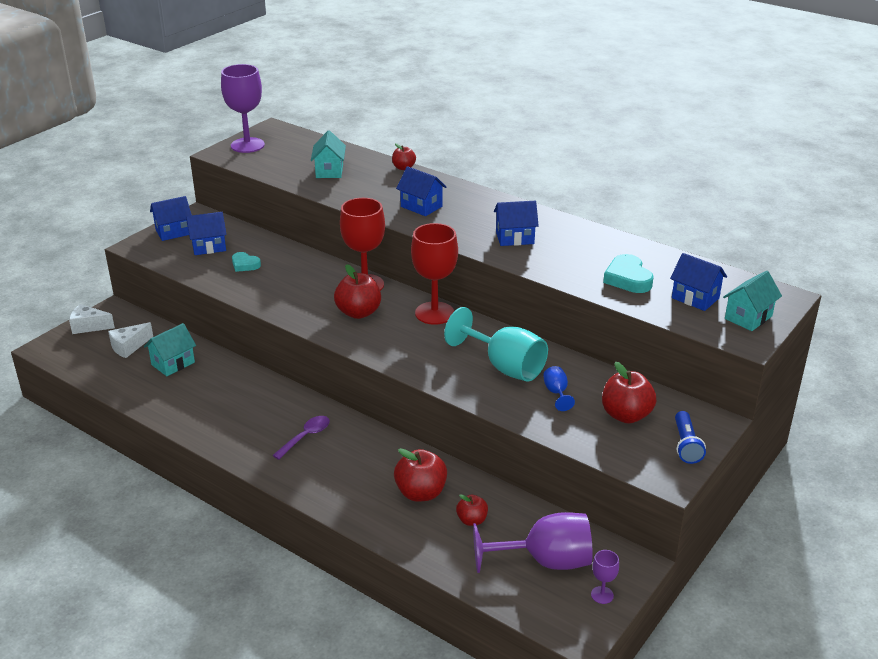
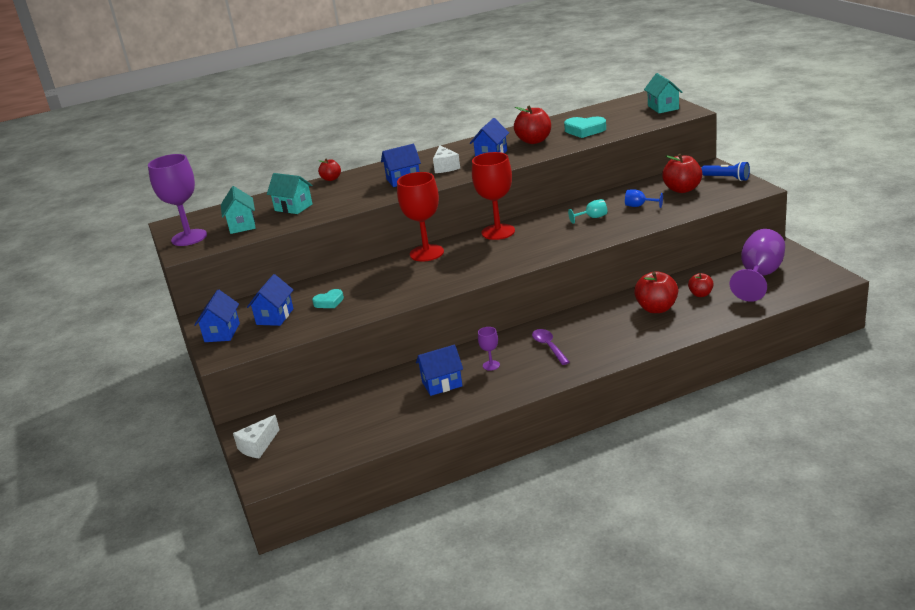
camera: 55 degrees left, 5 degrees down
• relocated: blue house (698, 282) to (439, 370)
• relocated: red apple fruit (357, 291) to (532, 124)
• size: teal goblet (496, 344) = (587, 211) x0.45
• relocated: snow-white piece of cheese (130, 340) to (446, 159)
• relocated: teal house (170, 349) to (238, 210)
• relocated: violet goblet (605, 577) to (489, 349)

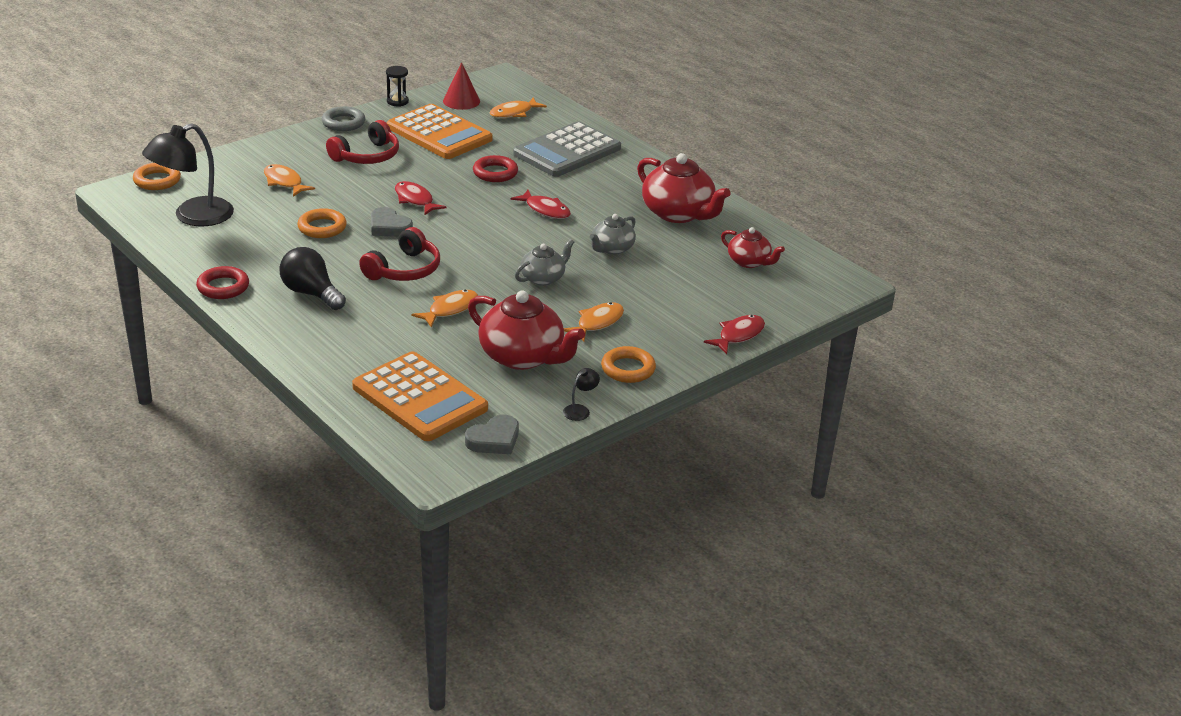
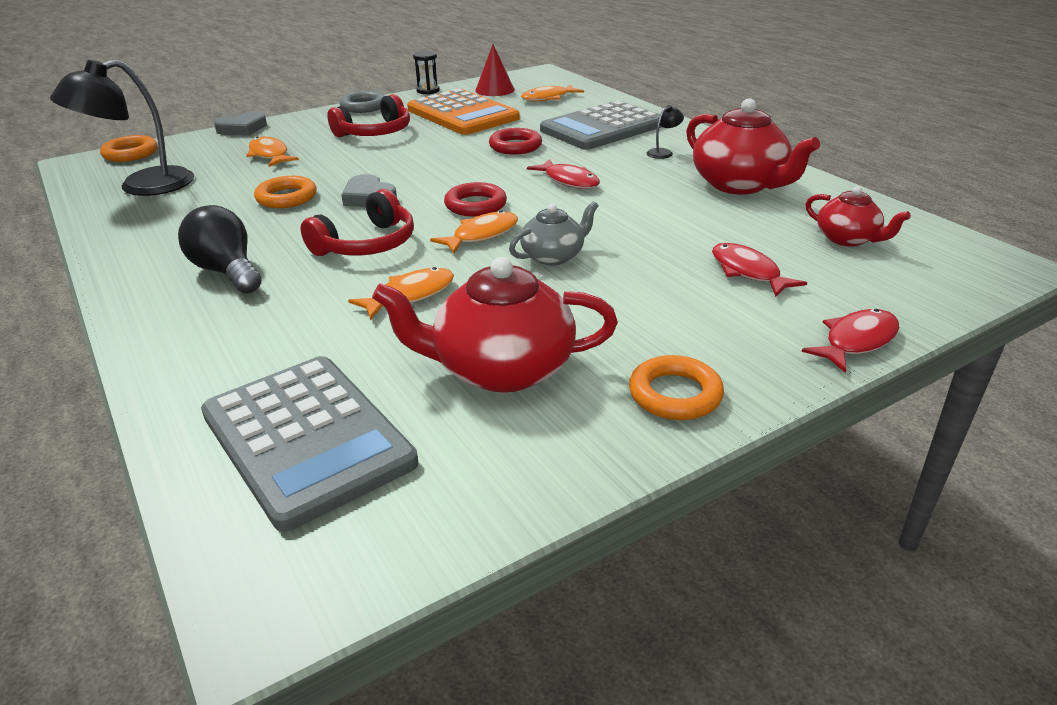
camera: 10 degrees right, 0 degrees up
• relocated: red fish (421, 198) to (759, 270)
• missing: ash-grey china teapot (613, 234)
• relocated: red ring (222, 282) to (475, 199)
• spun: red china teapot (526, 330) = (495, 325) 135 degrees clockwise
• relocated: orange fish (594, 322) to (474, 231)
• colour: orange pocket calculator (420, 396) to ash-grey pocket calculator (309, 444)
• relocated: black reading lamp (581, 394) to (665, 132)
• relocated: ash-grey heart shape (492, 434) to (240, 123)

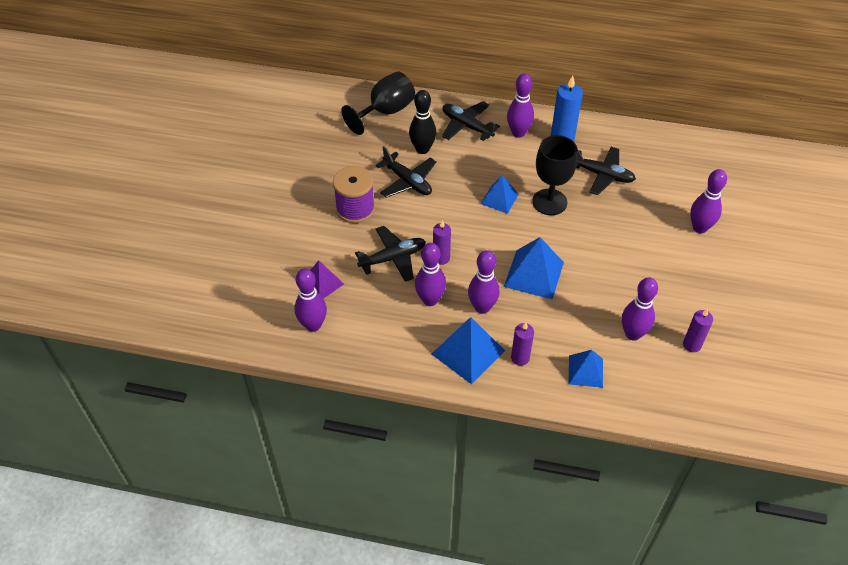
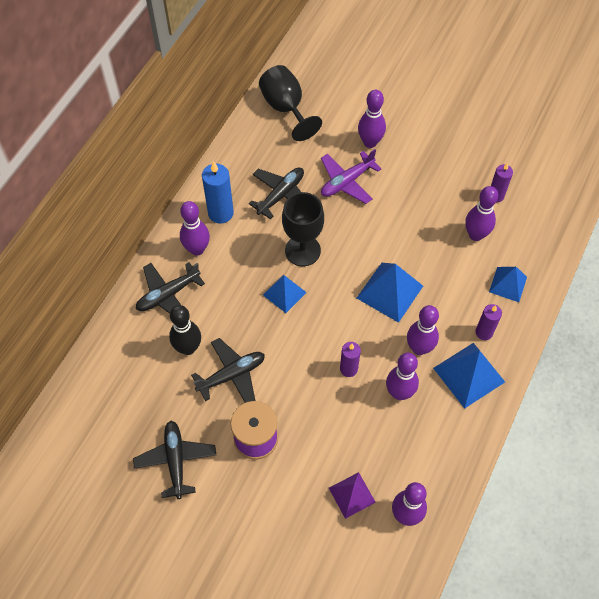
camera: 75 degrees left, 10 degrees up
• relocated: black goblet (378, 103) to (290, 103)
• relocated: black toy plane (390, 254) to (174, 460)
• appeared: violet toy plane (351, 176)

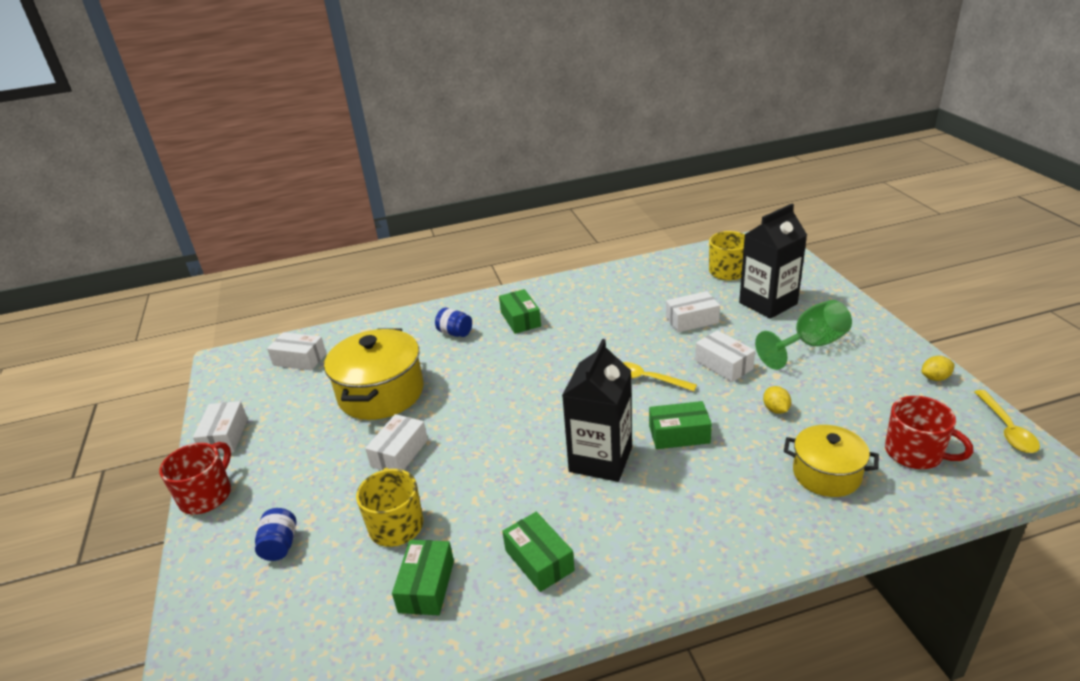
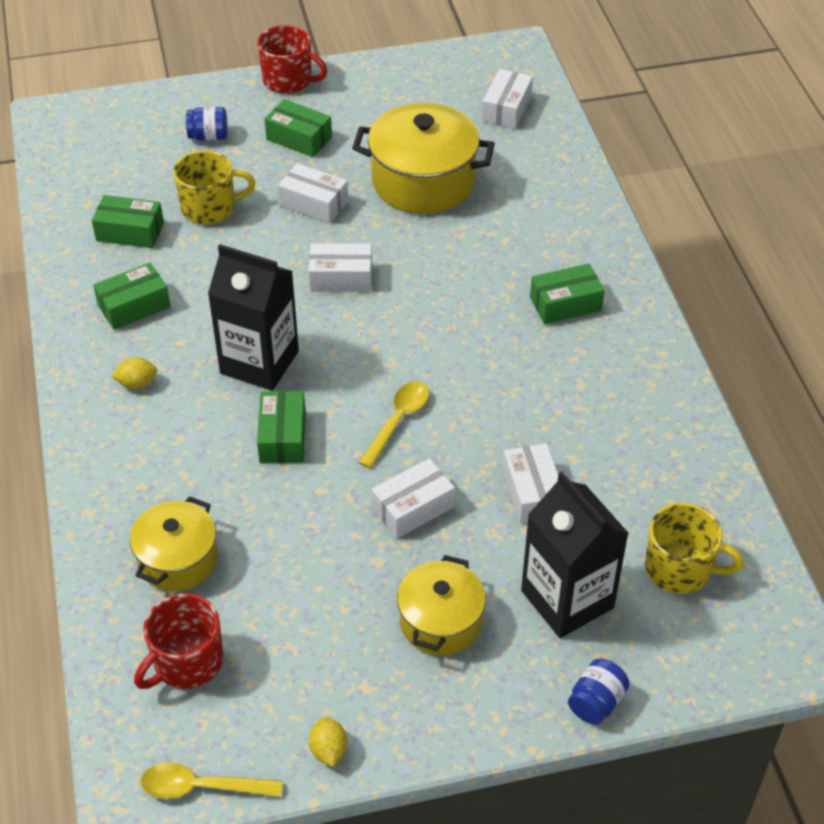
camera: 90 degrees right, 15 degrees up
• exchanged: emerald goblet (803, 335) to bright yellow pot (441, 605)
• relocated: blue jam jar (453, 322) to (598, 692)
• relocated: bright yellow toy lemon (777, 400) to (134, 373)
• relocated: snow-white box (220, 427) to (340, 267)
• appeared: emerald box (298, 128)

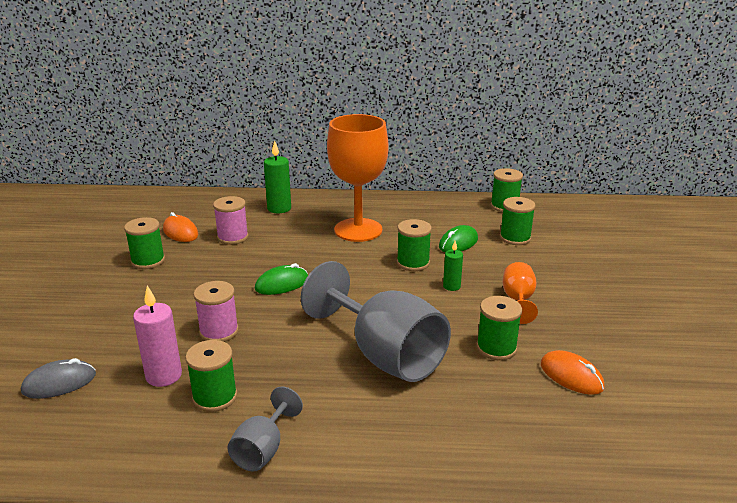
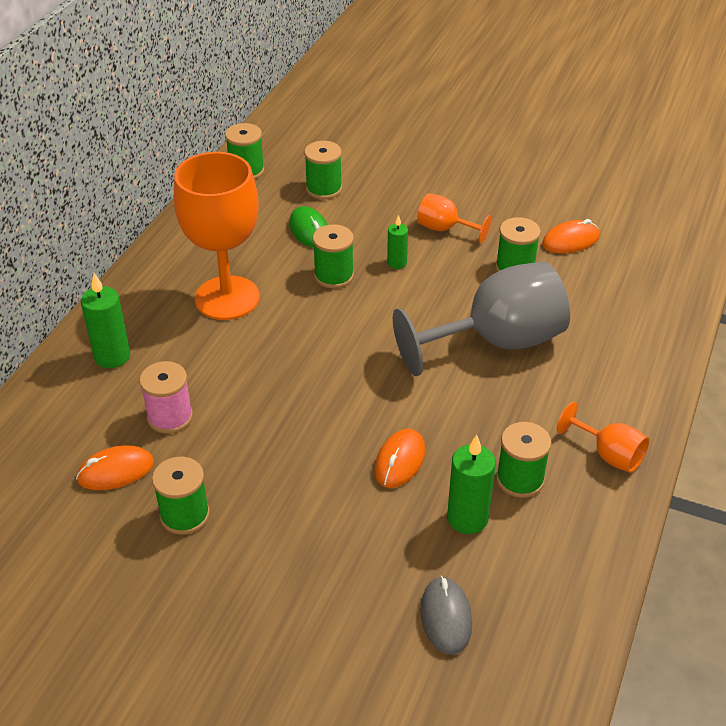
camera: 70 degrees left, 15 degrees up
• missing: emerald mouse (281, 279)
• exchanged: rosy reel of thread (216, 311) to orange mouse (400, 458)
• colour: rosy pillar candle (157, 336) to emerald pillar candle (471, 484)
• colour: ash-grey goblet (265, 429) to orange goblet (603, 437)

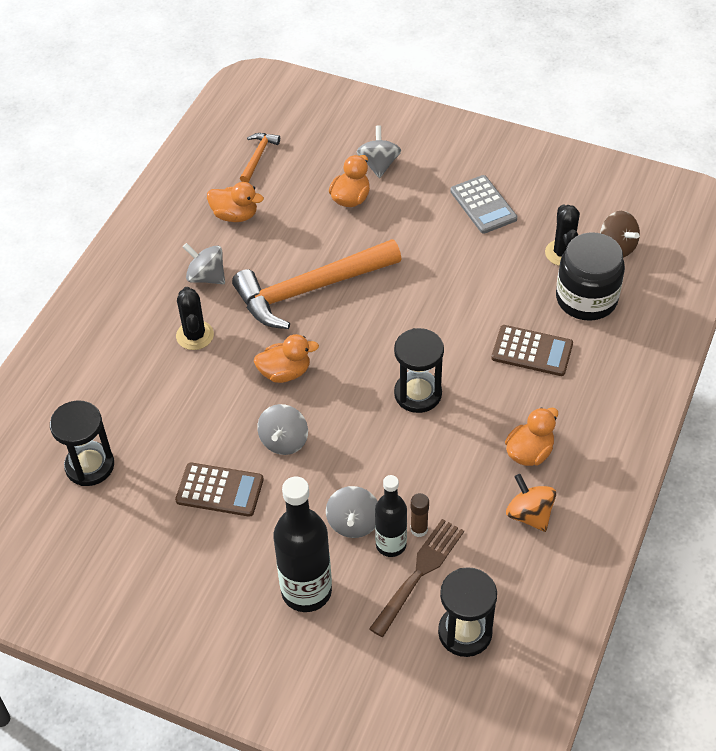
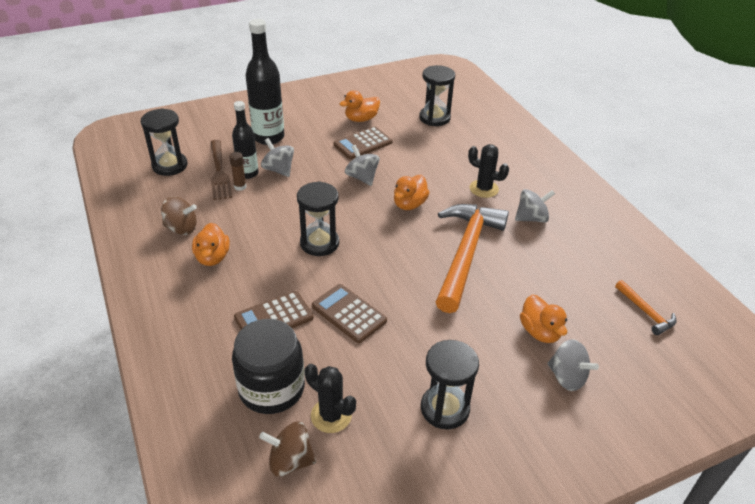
camera: 130 degrees right, 10 degrees down
• exchanged: ash-grey pocket calculator (483, 204) to black hourglass (450, 384)
• relocated: orange toy duck (235, 202) to (360, 106)
• colour: orange whirligig (531, 503) to dark brown whirligig (179, 215)
• appeared: dark brown pocket calculator (349, 313)

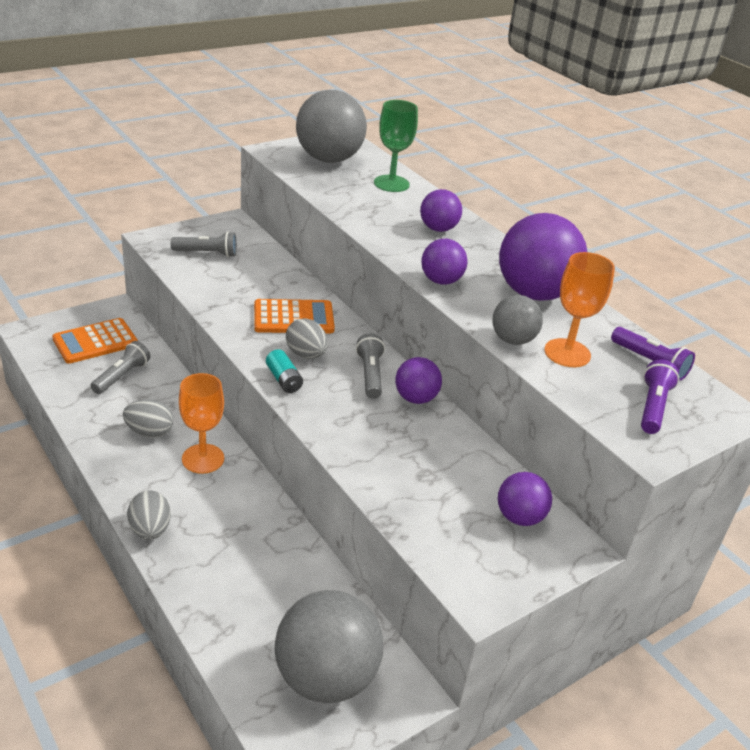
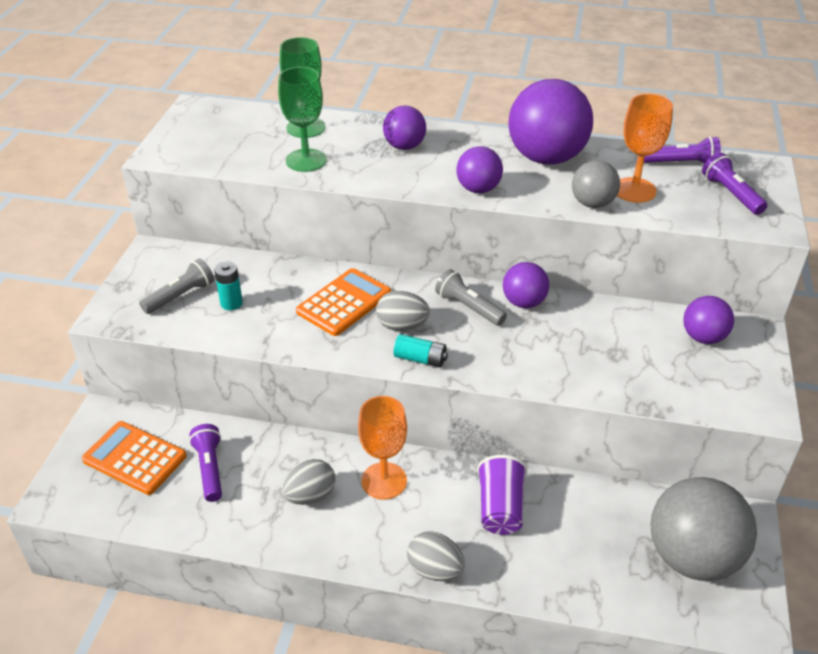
camera: 40 degrees left, 5 degrees up
• missing: ash-grey sphere (331, 126)
• spun: orange pocket calculator (95, 341) = (134, 458) 105 degrees clockwise
• colour: ash-grey pocket torch (120, 367) to violet pocket torch (205, 463)
• appeared: emerald goblet (302, 119)
• appeared: teal power cell (228, 286)
• appeared: violet cup (502, 495)

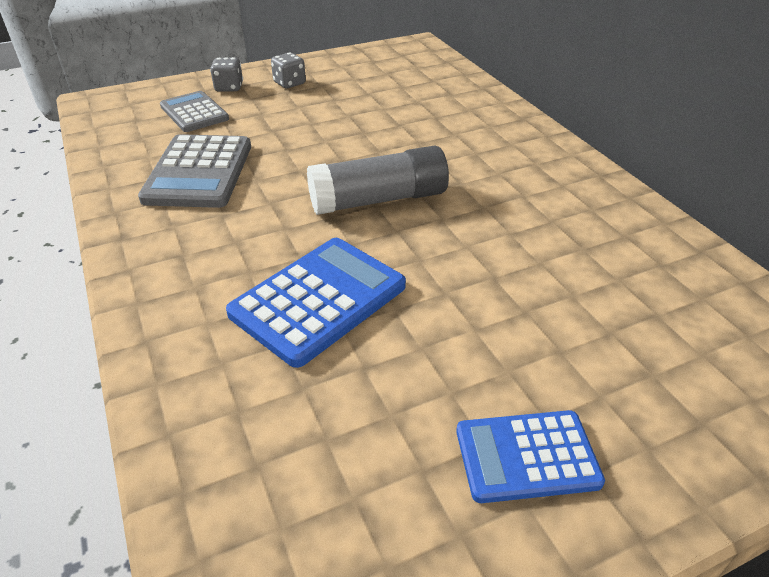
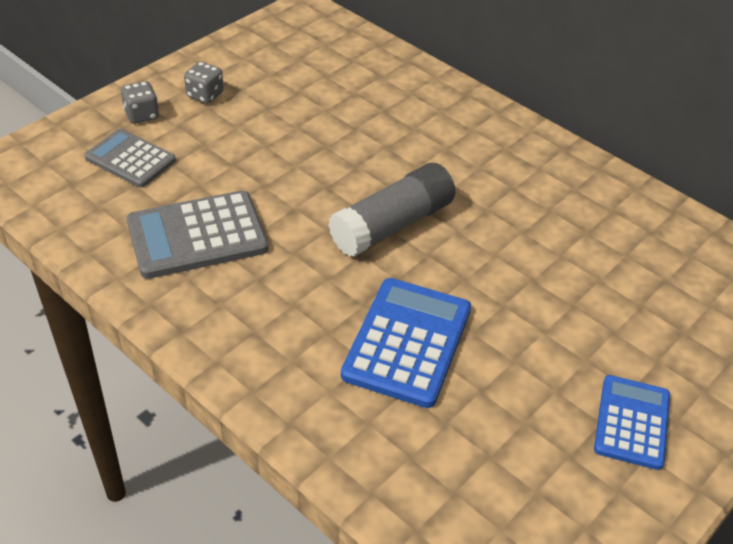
camera: 25 degrees left, 5 degrees up
• spun: ash-grey pocket calculator (194, 171) = (198, 235) 90 degrees clockwise
• spun: blue pocket calculator (530, 456) = (632, 422) 135 degrees clockwise

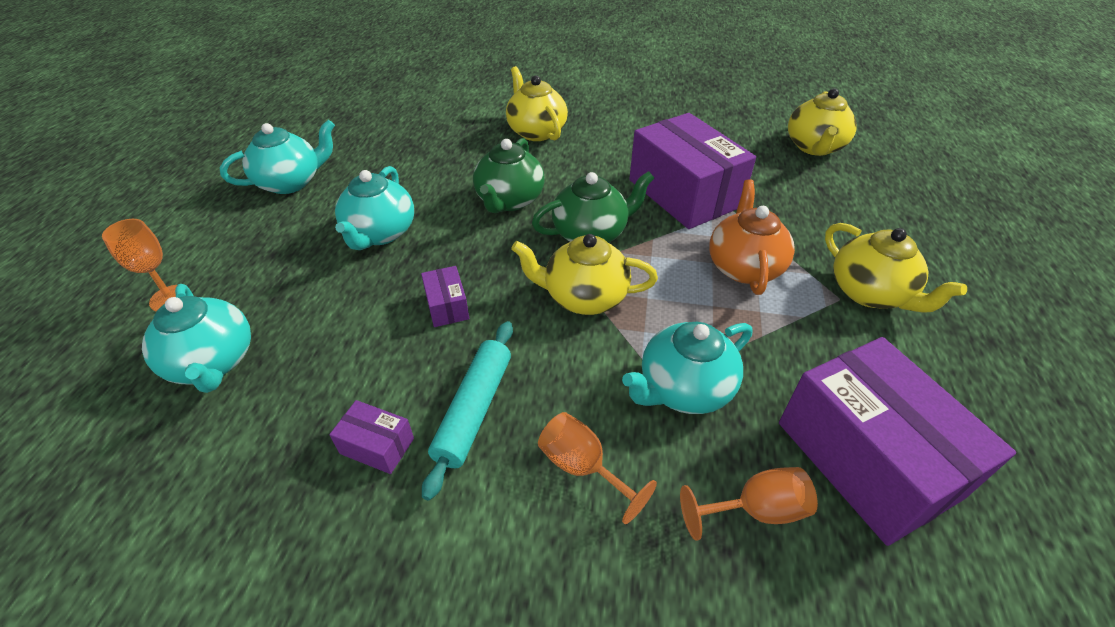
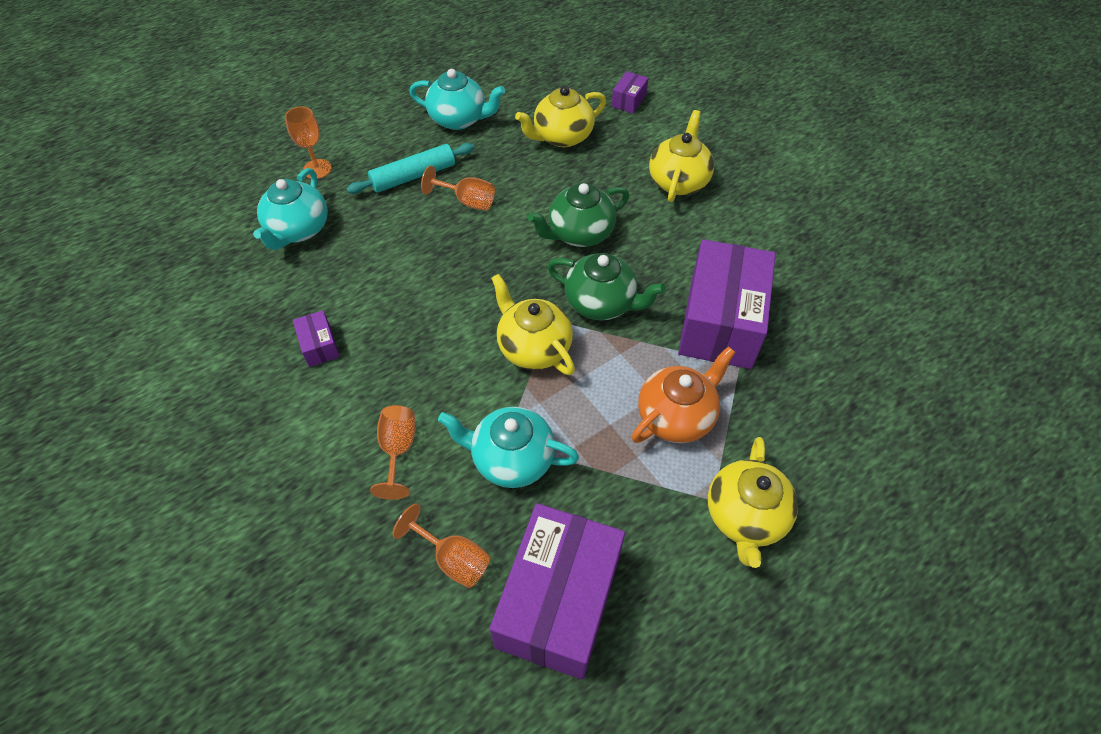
camera: 45 degrees right, 10 degrees up
• relocated: bright yellow china teapot (822, 122) to (560, 116)
• exchanged: teal china teapot (374, 208) to orange goblet (458, 188)
• relocated: violet box (445, 296) to (630, 92)
• relocated: teal pastry roller (467, 411) to (410, 168)

